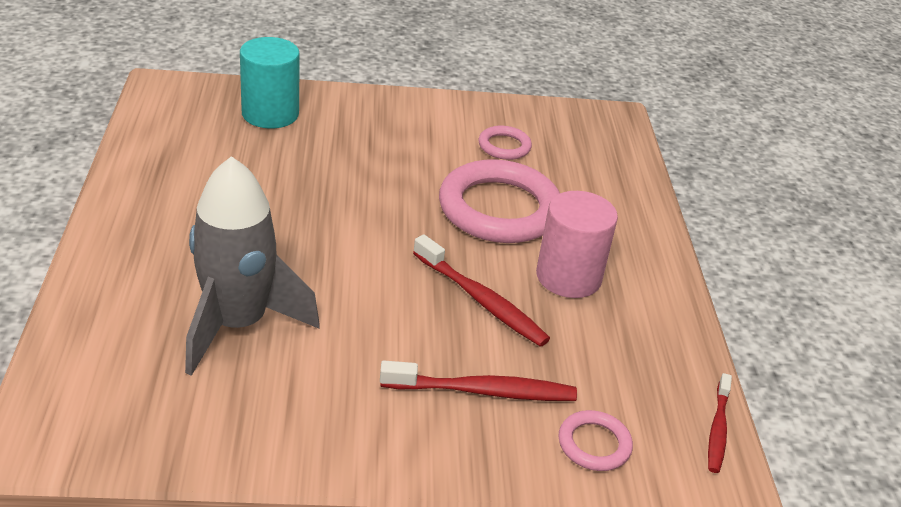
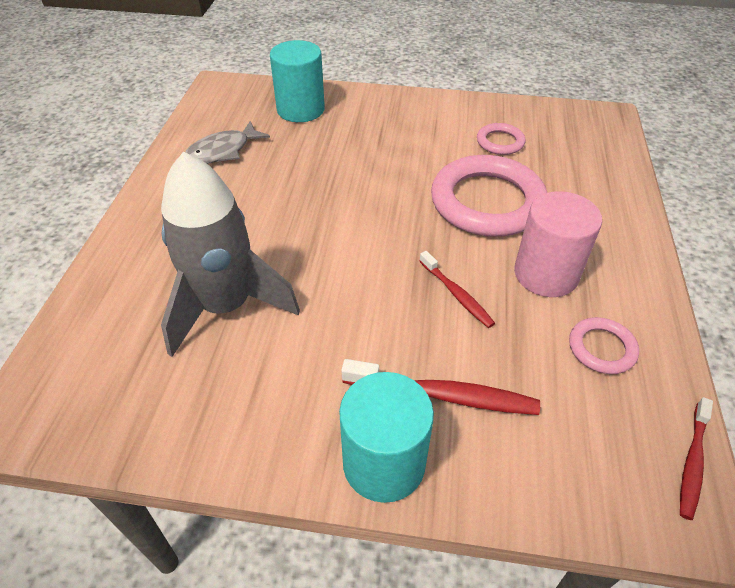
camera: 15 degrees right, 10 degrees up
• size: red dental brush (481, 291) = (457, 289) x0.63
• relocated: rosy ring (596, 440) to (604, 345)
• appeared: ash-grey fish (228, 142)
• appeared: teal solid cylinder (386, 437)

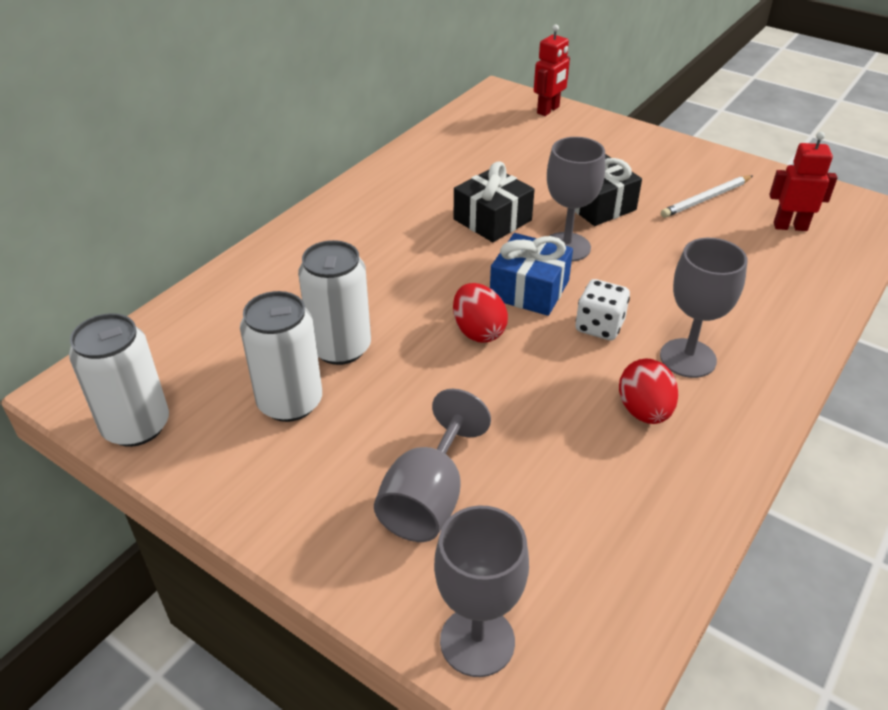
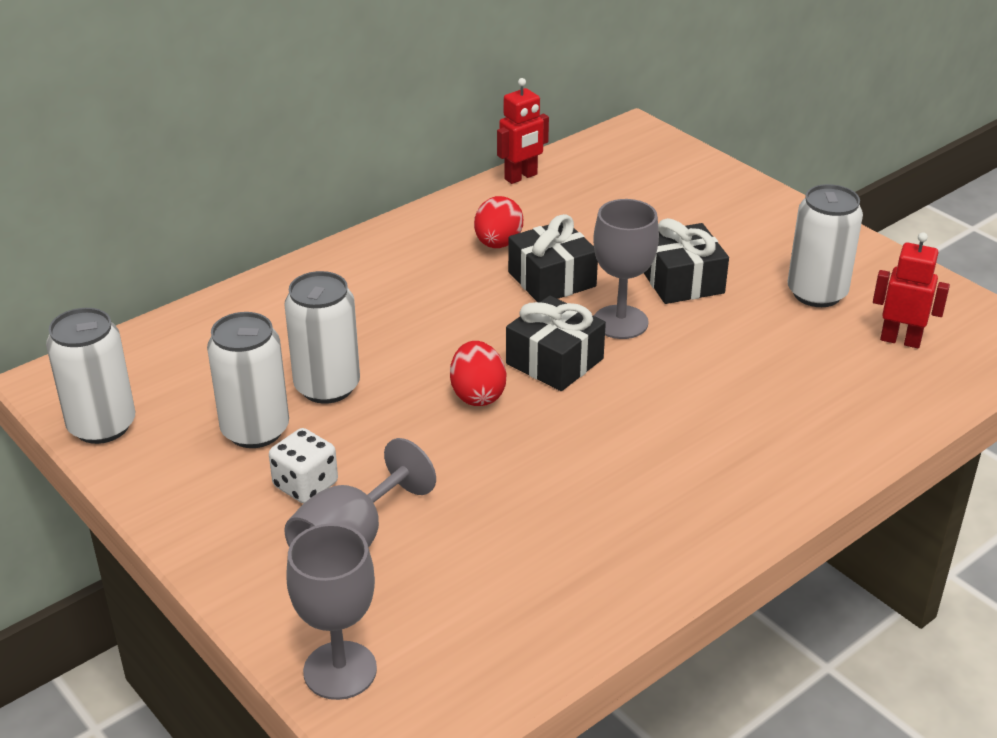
camera: 15 degrees right, 5 degrees down
• relocated: red toy robot (552, 70) to (523, 131)
• exchanged: snow-white lead pencil (707, 196) to snow-white soda can (825, 245)
• colour: blue gift (531, 274) to black gift (556, 343)
• missing: ash-grey goblet (703, 308)
• relocated: snow-white game die (603, 309) to (303, 466)
• relocated: red egg (648, 391) to (498, 222)

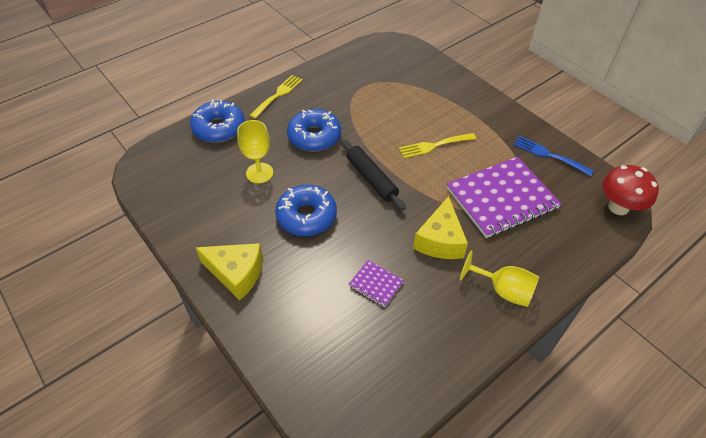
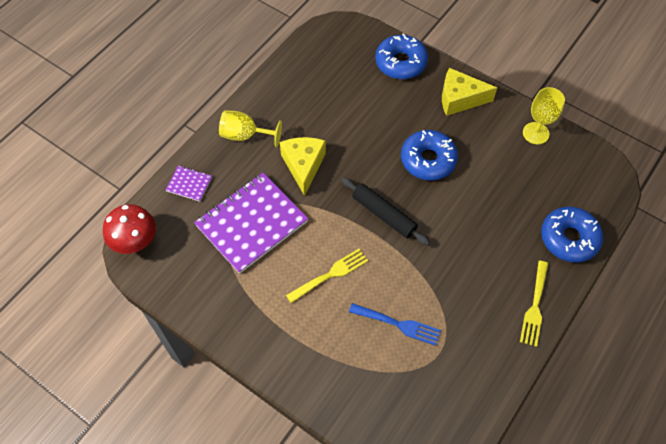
camera: 165 degrees right, 10 degrees up
• relocated: blue doughnut (314, 130) to (401, 56)
• relocated: bright yellow goblet (255, 151) to (544, 115)
• relocated: blue fork (553, 156) to (395, 324)
• relocated: violet notebook (376, 283) to (189, 183)

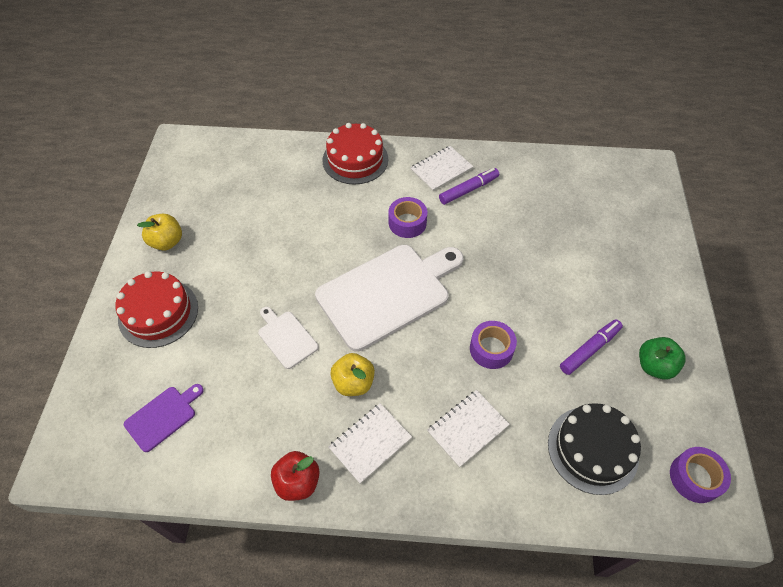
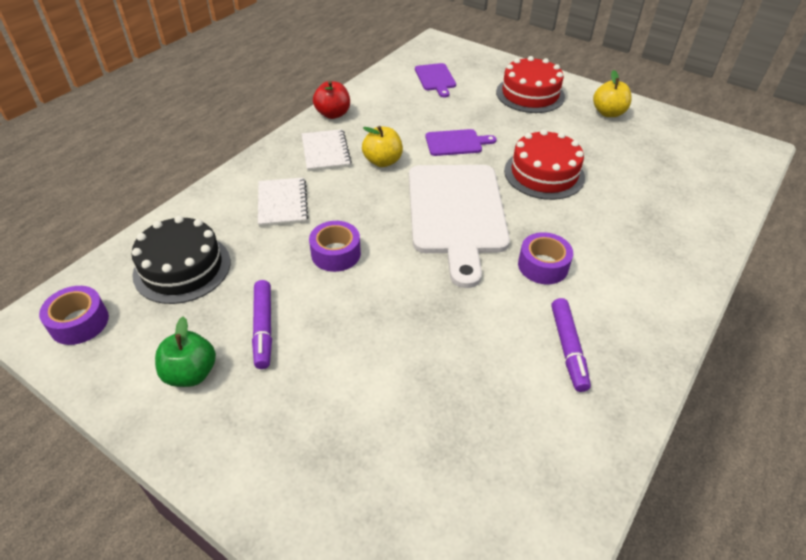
camera: 120 degrees right, 10 degrees down
• relocated: red cake (355, 153) to (544, 164)
• missing: snow-white notebook (441, 168)
• colour: snow-white chopping board (288, 338) to violet chopping board (461, 142)

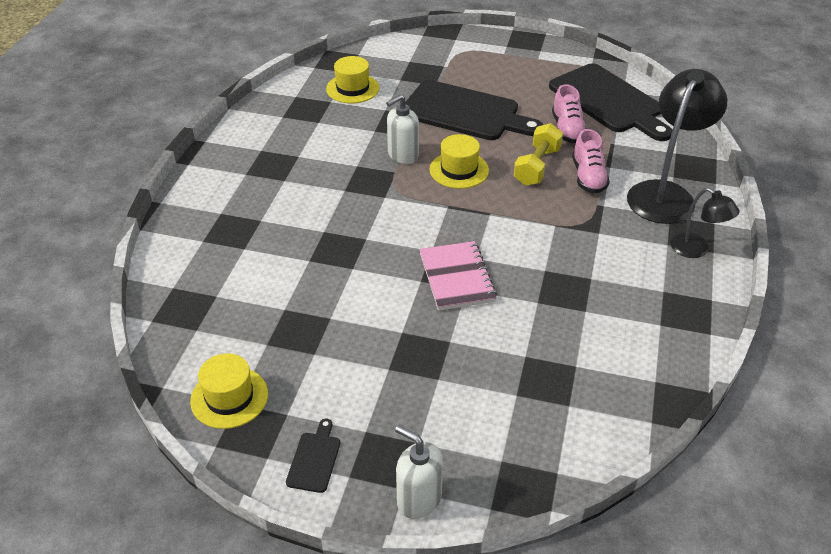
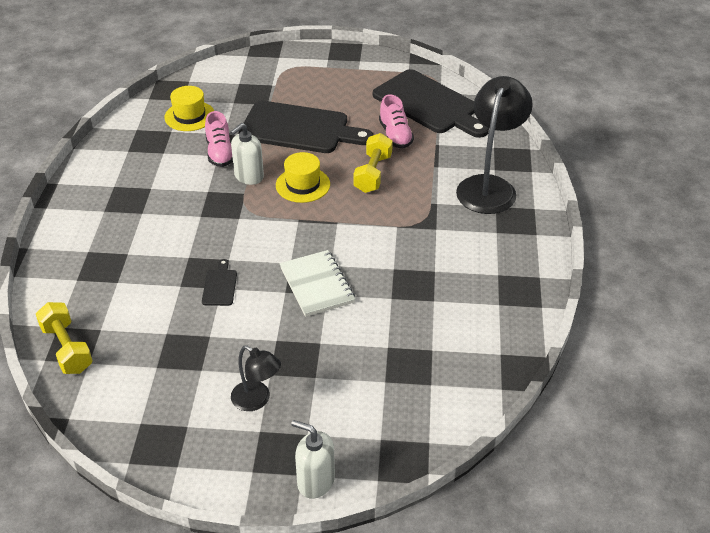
camera: 10 degrees left, 0 degrees up
• relocated: rosy sneaker (591, 161) to (219, 139)
• relocated: black reading lamp (705, 223) to (256, 378)
• colour: rosy notebook (458, 276) to snow-white notebook (317, 283)
• missing: bright yellow top hat (229, 391)
• relocated: black chopping board (313, 456) to (219, 282)
• appeared: bright yellow hand weight (64, 338)

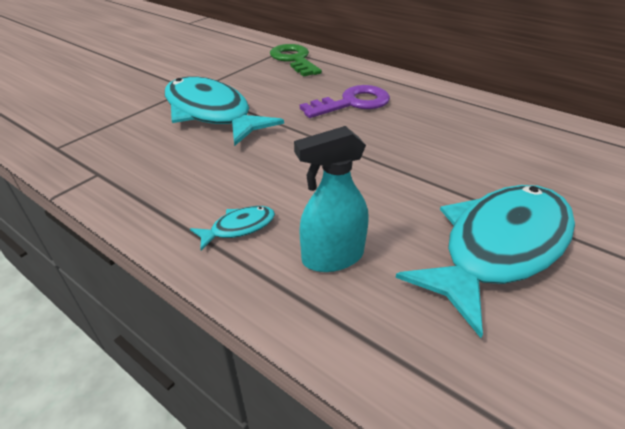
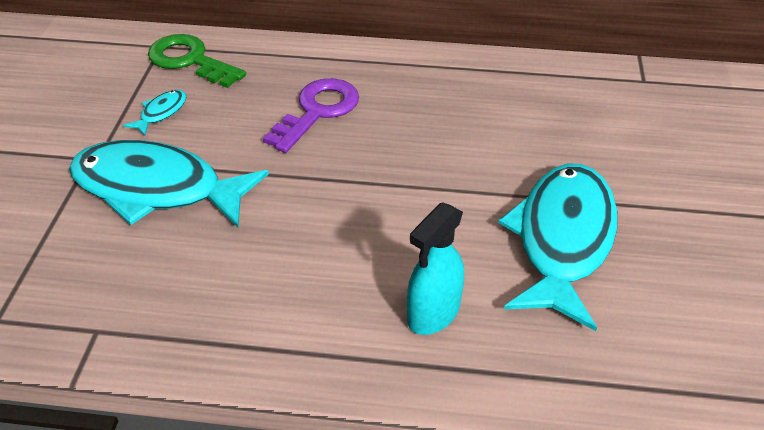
camera: 30 degrees left, 5 degrees up
• relocated: teal fish (232, 228) to (154, 113)

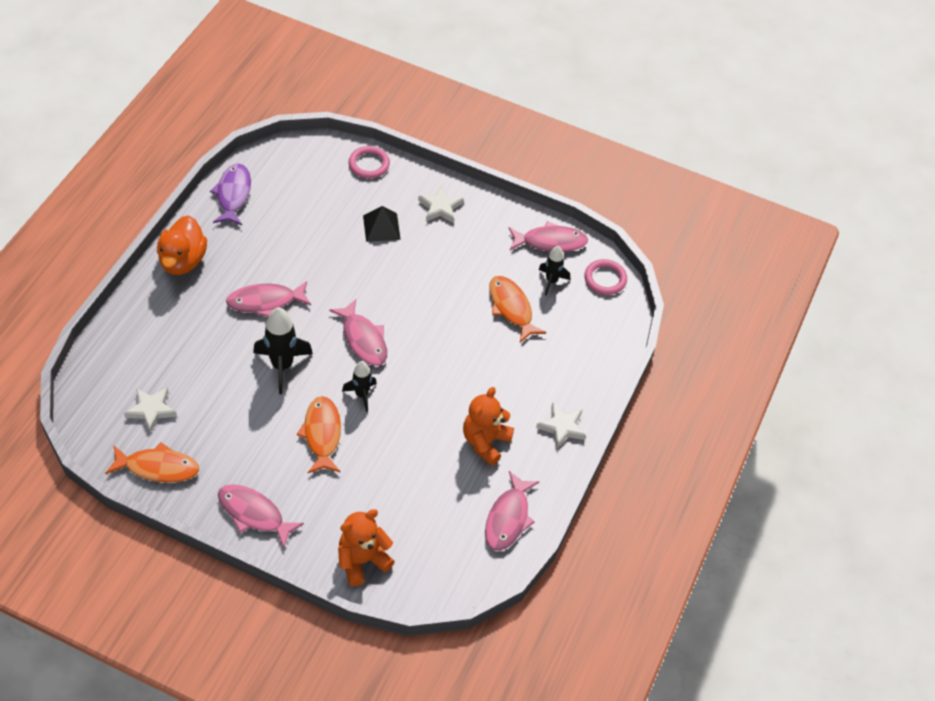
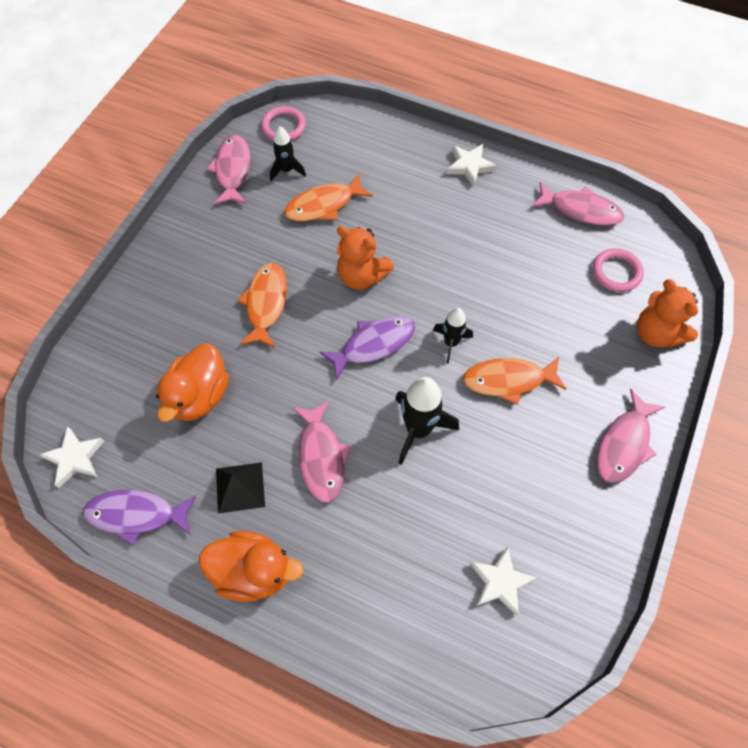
camera: 85 degrees left, 10 degrees up
• relocated: rosy ring (369, 162) to (618, 270)
• relocated: snow-white star (441, 204) to (72, 457)
• relocated: black solid pyramid (382, 224) to (240, 488)
• colour: rosy fish (358, 332) to violet fish (367, 348)
• relocated: orange stuffed bear (488, 426) to (365, 258)
• relocated: orange fish (152, 462) to (262, 305)
• appeared: orange toy duck (192, 383)

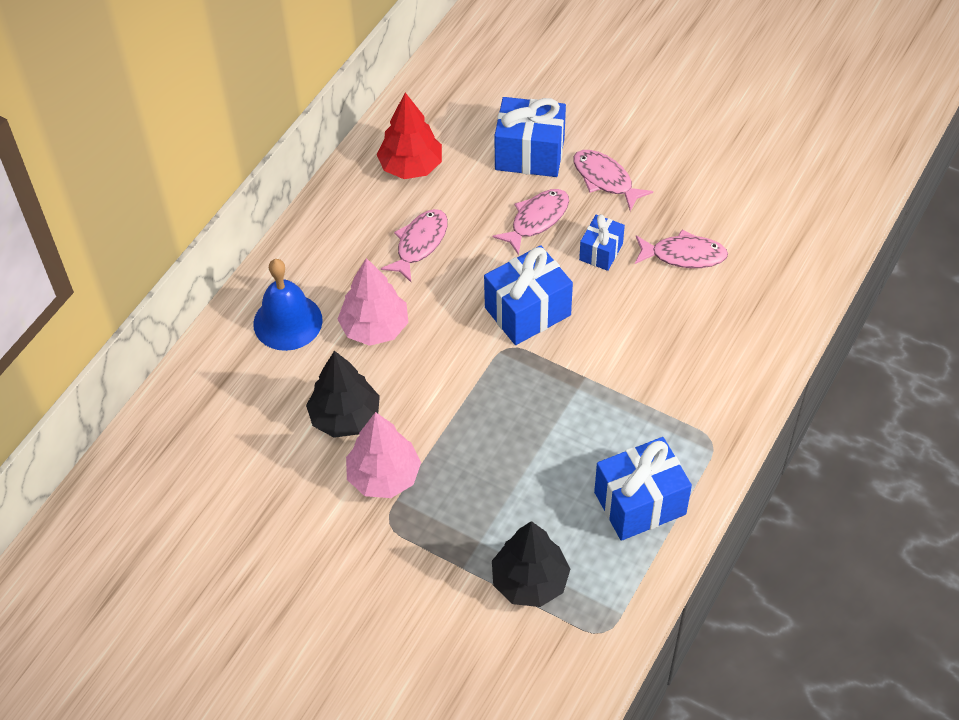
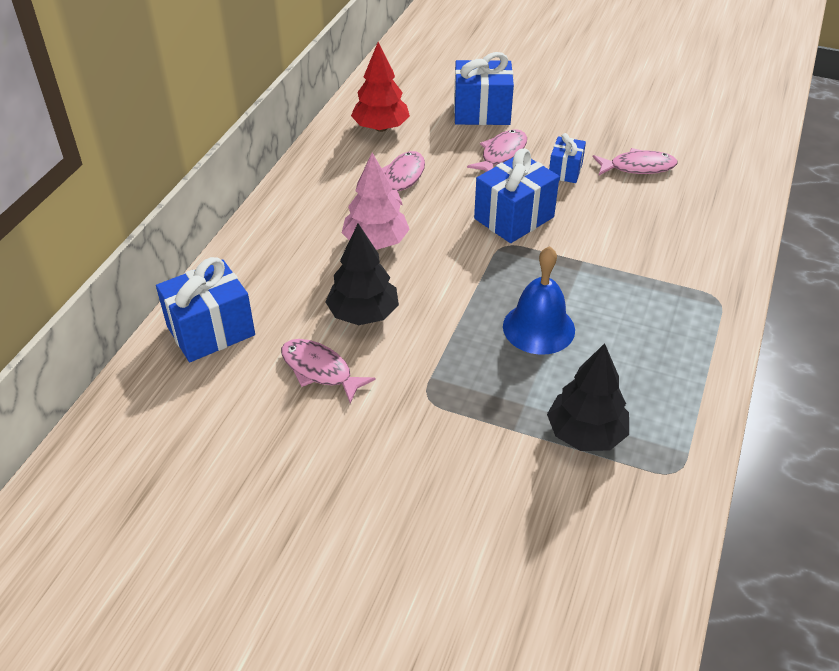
camera: 10 degrees left, 10 degrees down
• relocated: rosy fish (613, 180) to (328, 371)
• relocated: blue school bell (288, 305) to (539, 300)
• missing: rosy fir tree (383, 455)
• relocated: blue gift (643, 489) to (205, 309)

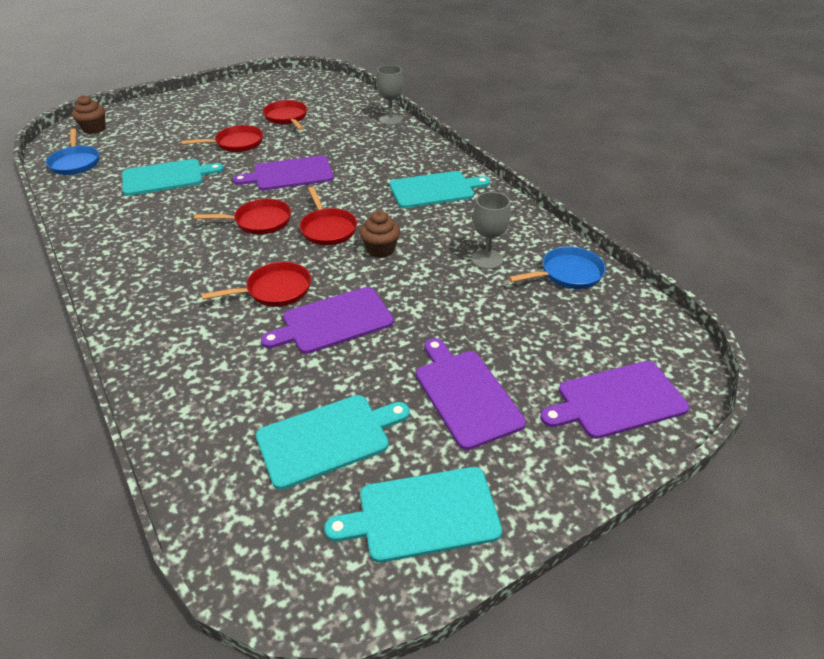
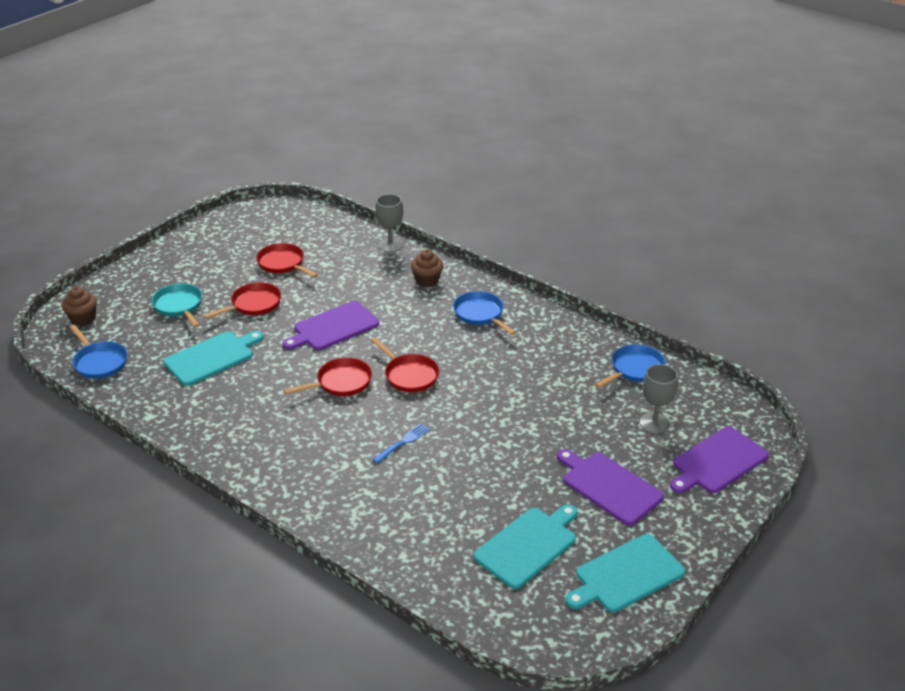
camera: 20 degrees left, 5 degrees down
• exchanged: teal chopping board (439, 189) to blue skillet (484, 313)
• relocated: ash-grey goblet (491, 230) to (659, 399)
• relocated: dark brown muffin (380, 234) to (427, 268)
• exchanged: red skillet (256, 284) to blue fork (401, 443)
• missing: violet chopping board (327, 320)
• appeared: teal skillet (176, 305)

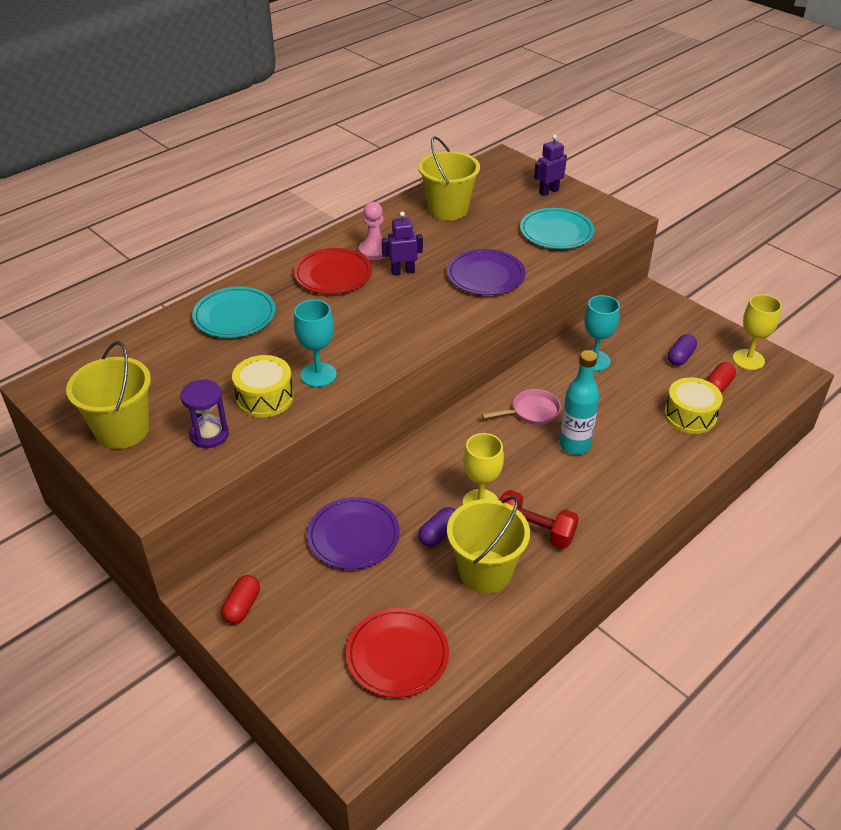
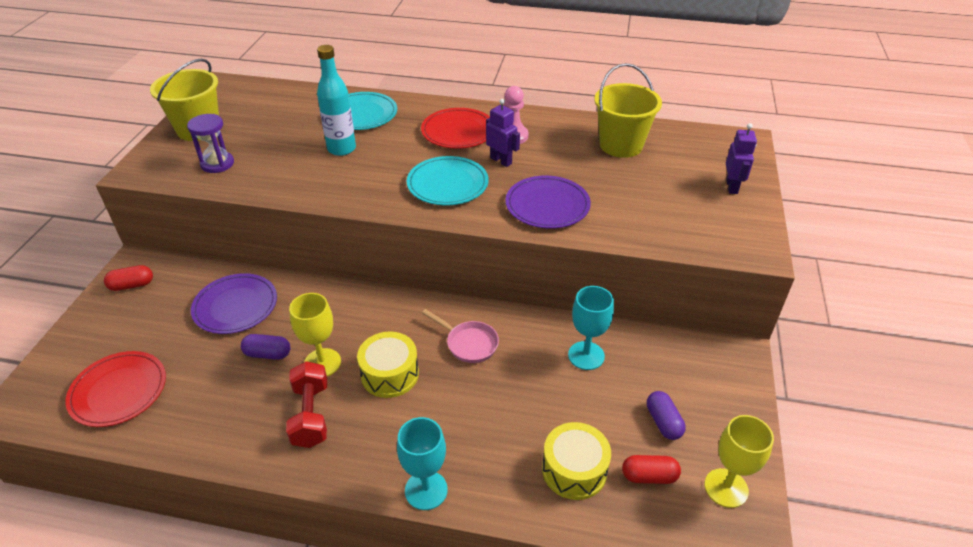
camera: 55 degrees right, 0 degrees up
• spun: violet toy robot (550, 165) = (741, 158) 75 degrees clockwise
• relocated: teal dinner plate (557, 228) to (448, 180)
• relocated: teal goblet (315, 343) to (422, 463)
• spun: violet pill shape (682, 350) = (666, 415) 75 degrees clockwise
• relocated: teal flask (579, 402) to (336, 100)
• relocated: bright yellow snare drum (263, 386) to (388, 364)
• missing: bright yellow bucket (488, 544)

